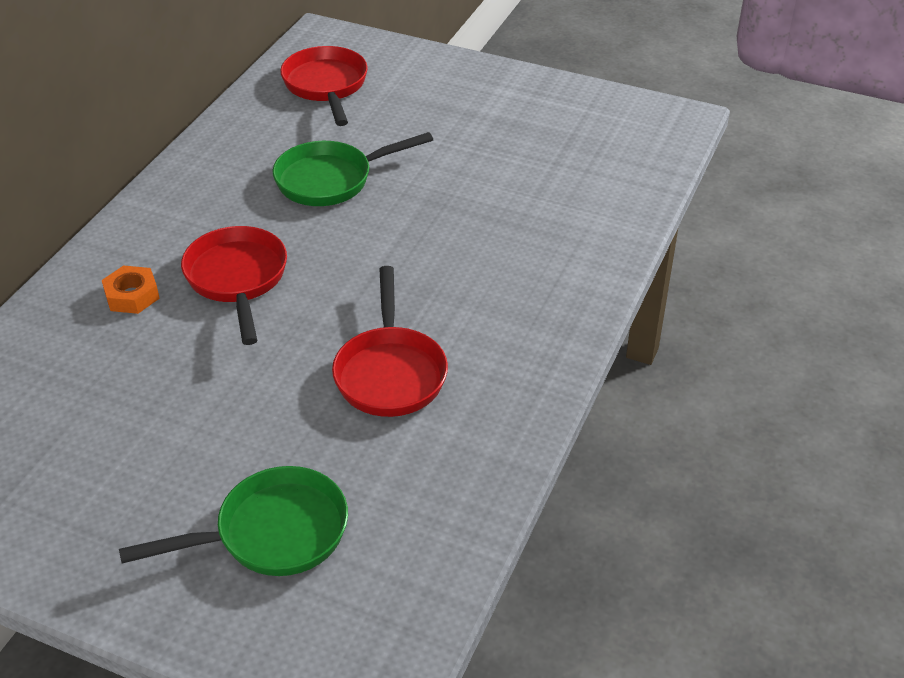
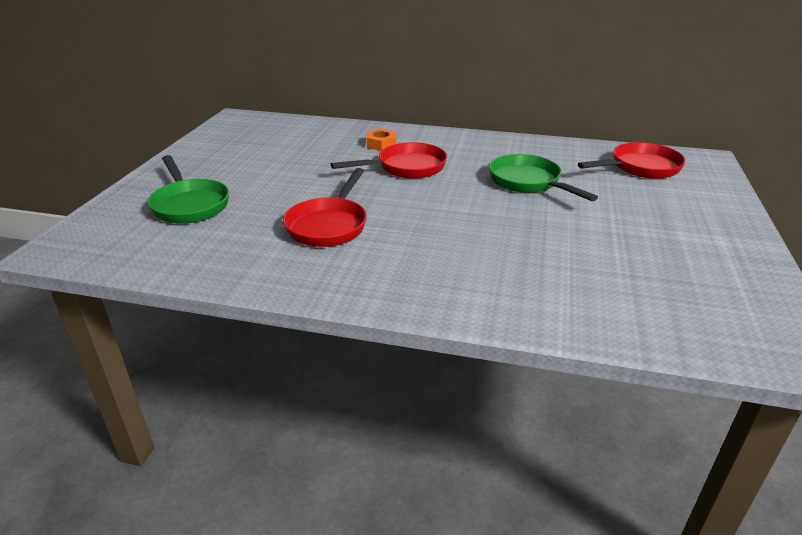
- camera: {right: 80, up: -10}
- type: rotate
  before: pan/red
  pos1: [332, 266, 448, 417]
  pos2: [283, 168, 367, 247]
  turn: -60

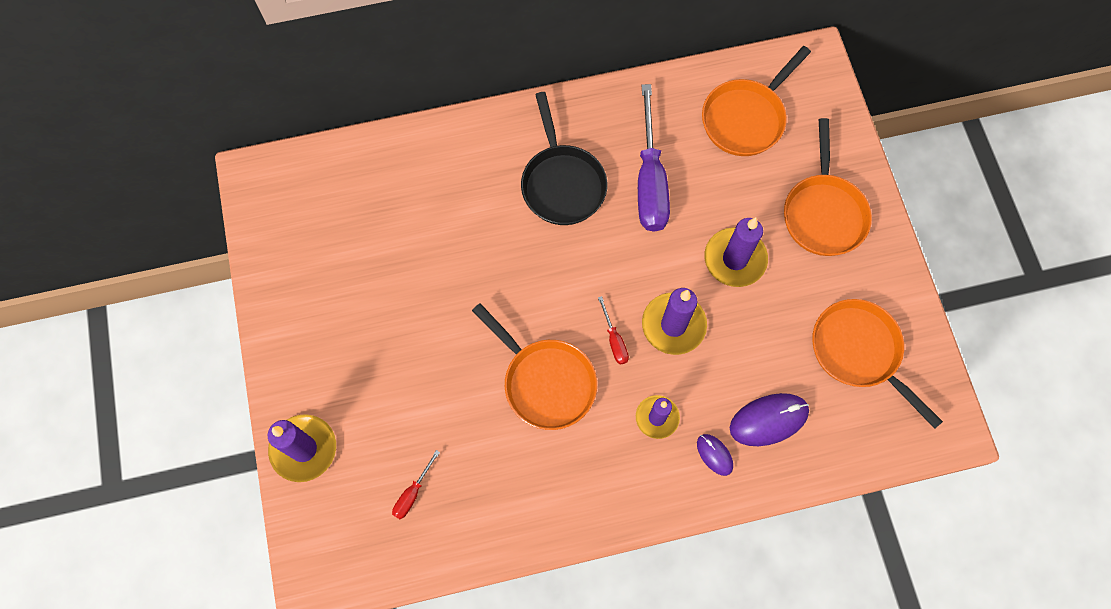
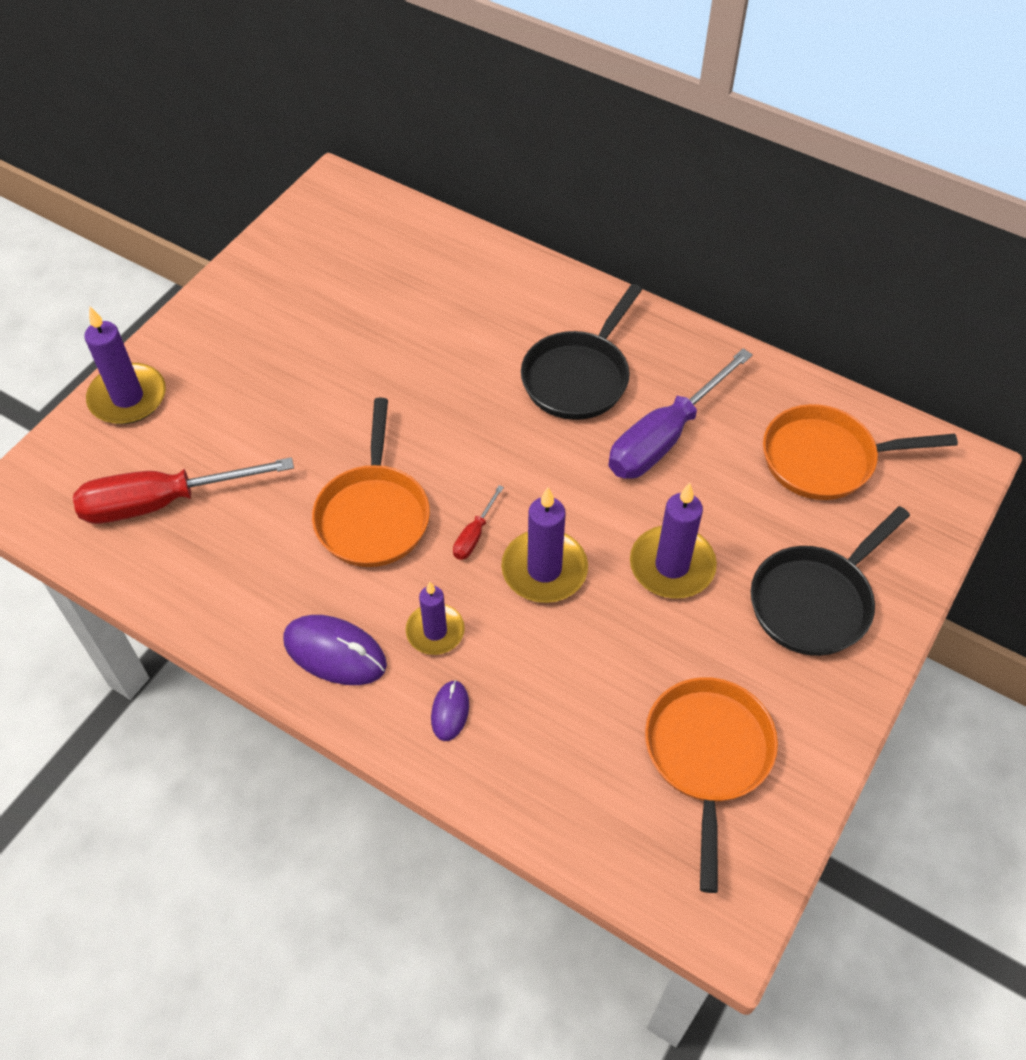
- camera: {right: 45, up: -15}
- type: recolor
  before: pan/orange
  after: pan/black
  pos1: [784, 118, 872, 256]
  pos2: [751, 506, 910, 656]
- type: move
  before: mouse/purple
  pos1: [730, 393, 809, 446]
  pos2: [283, 615, 387, 685]
- type: resize
  before: screwdriver/red
  pos1: [392, 450, 440, 519]
  pos2: [73, 457, 294, 524]
  scale: 2.3

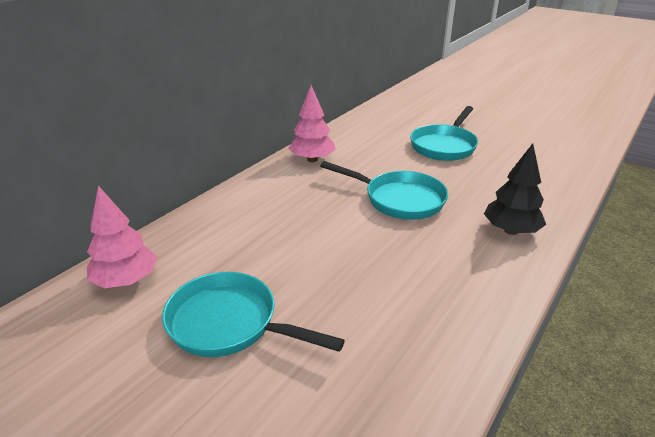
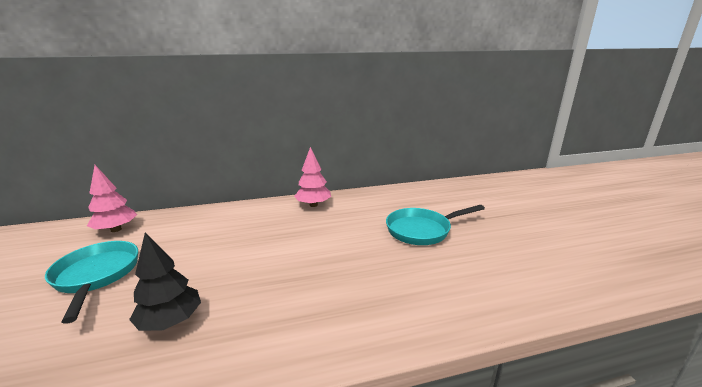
- camera: {right: 40, up: -10}
- type: move
  before: tree/black
  pos1: [484, 143, 546, 235]
  pos2: [129, 232, 201, 331]
- type: delete
  before: pan/turquoise
  pos1: [320, 161, 448, 220]

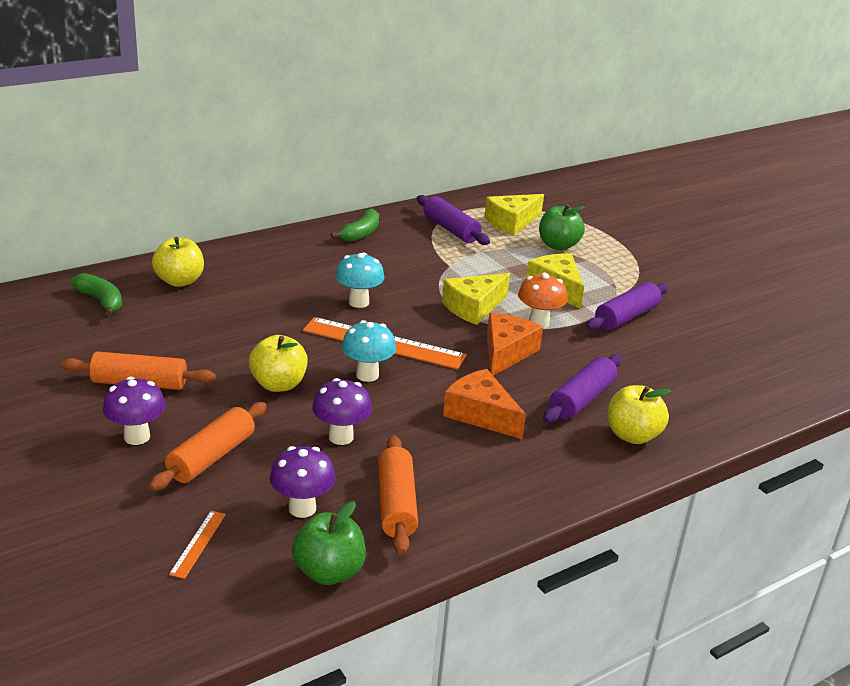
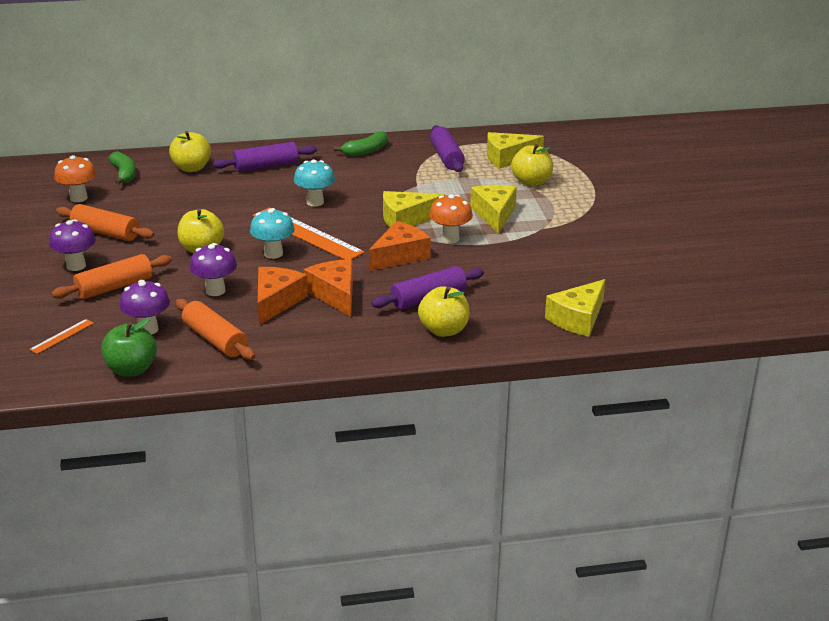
- camera: {right: 25, up: 0}
- type: recolor
  before: apple/green
  after: apple/yellow
  pos1: [539, 204, 585, 250]
  pos2: [511, 144, 553, 186]
- type: move
  before: rolling pin/purple
  pos1: [586, 282, 669, 330]
  pos2: [213, 142, 317, 172]
- type: rotate
  before: rolling pin/orange
  pos1: [378, 435, 418, 555]
  pos2: [175, 299, 255, 360]
  turn: -60
- type: insert
  after: mushroom/orange
  pos2: [54, 155, 96, 202]
- type: insert
  after: cheese/orange
  pos2: [258, 267, 308, 325]
- type: insert
  after: cheese/yellow
  pos2: [545, 279, 606, 337]

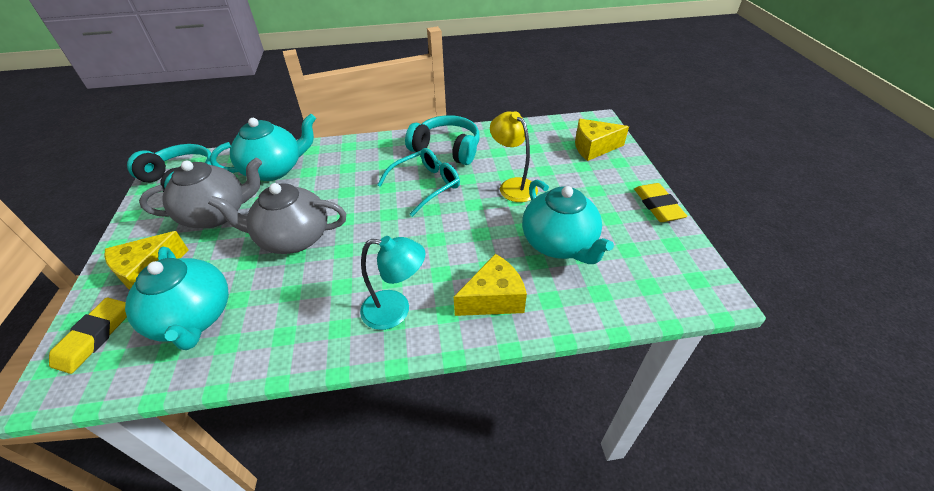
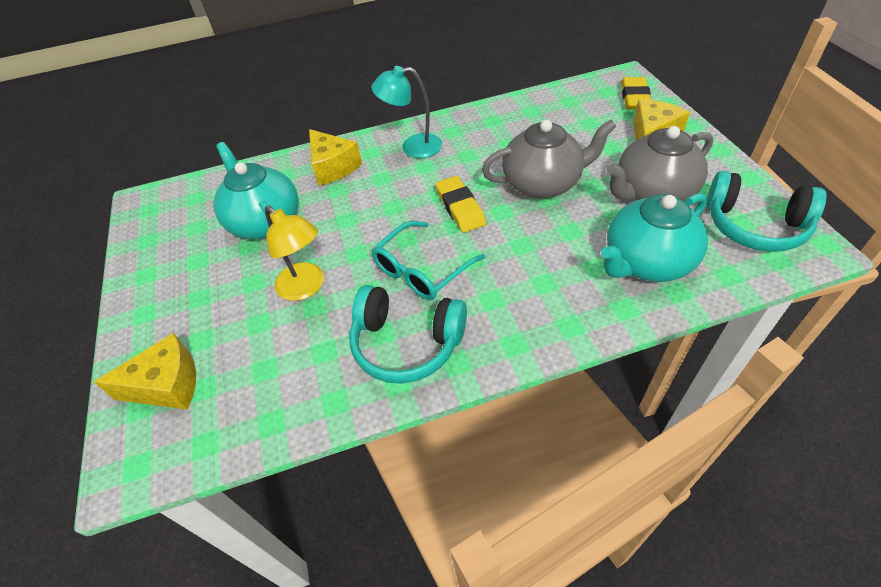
- camera: {right: 175, up: 5}
- type: move
  before: eraser/yellow
  pos1: [634, 183, 687, 222]
  pos2: [435, 176, 486, 233]
- type: delete
  before: teapot/turquoise
  pos1: [125, 247, 229, 350]
- type: rotate
  before: cheese/yellow
  pos1: [454, 254, 527, 316]
  pos2: [309, 129, 362, 186]
  turn: -90

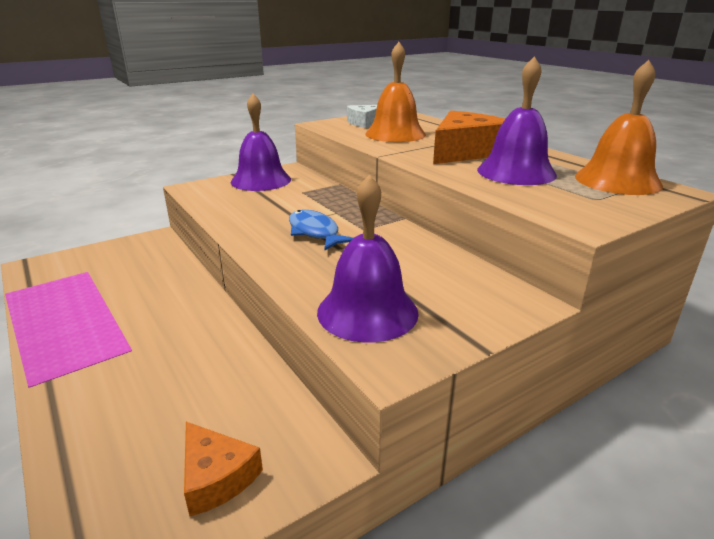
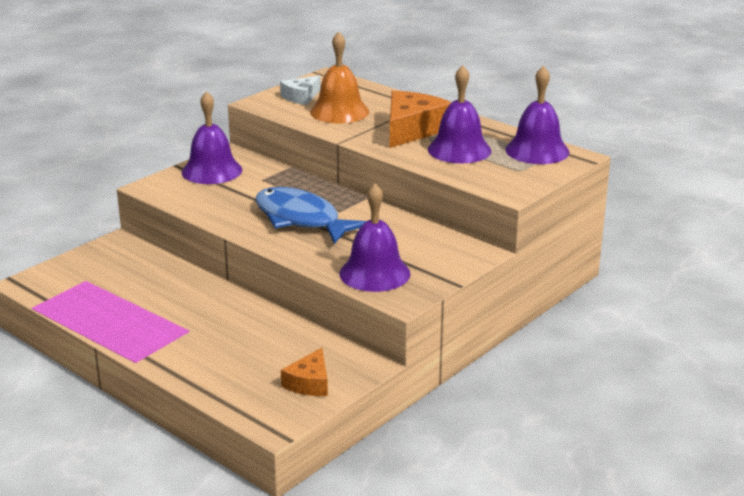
- camera: {right: -15, up: 0}
- type: recolor
  before: bell/orange
  after: bell/purple
  pos1: [575, 60, 663, 195]
  pos2: [505, 66, 569, 164]
- type: resize
  before: fish/blue
  pos1: [289, 210, 353, 251]
  pos2: [255, 187, 366, 244]
  scale: 1.66
- type: rotate
  before: cheese/orange
  pos1: [184, 422, 263, 516]
  pos2: [281, 348, 328, 396]
  turn: 75

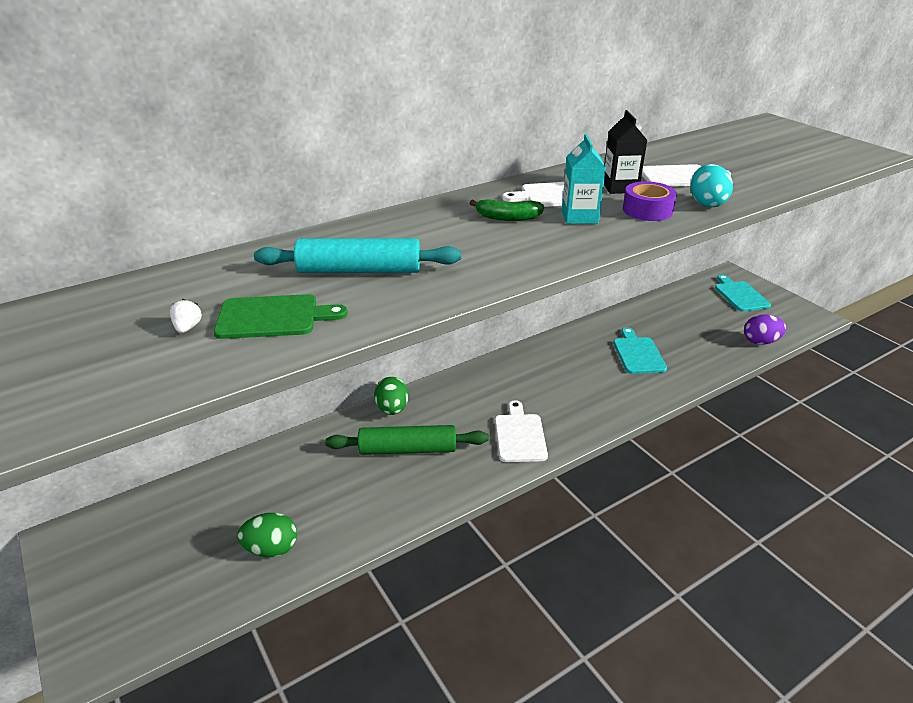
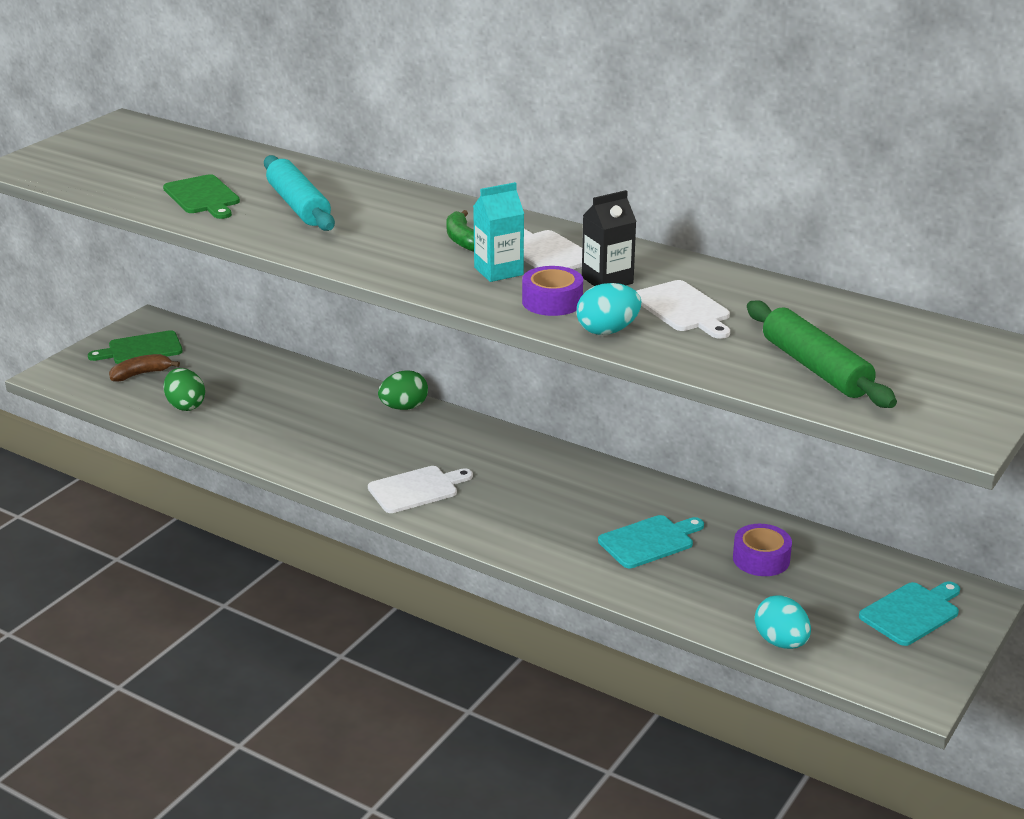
- camera: {right: 65, up: -5}
- type: delete
  before: strawberry/white
  pos1: [170, 299, 202, 333]
- type: recolor
  before: egg/purple
  after: egg/turquoise
  pos1: [744, 314, 787, 345]
  pos2: [755, 595, 811, 649]
- type: move
  before: rolling pin/green
  pos1: [325, 425, 489, 455]
  pos2: [747, 301, 897, 408]
- type: insert
  after: cutting board/green
  pos2: [88, 330, 183, 364]
- type: insert
  after: banana/brown
  pos2: [109, 354, 180, 382]
- type: insert
  after: tape/purple
  pos2: [733, 524, 792, 576]

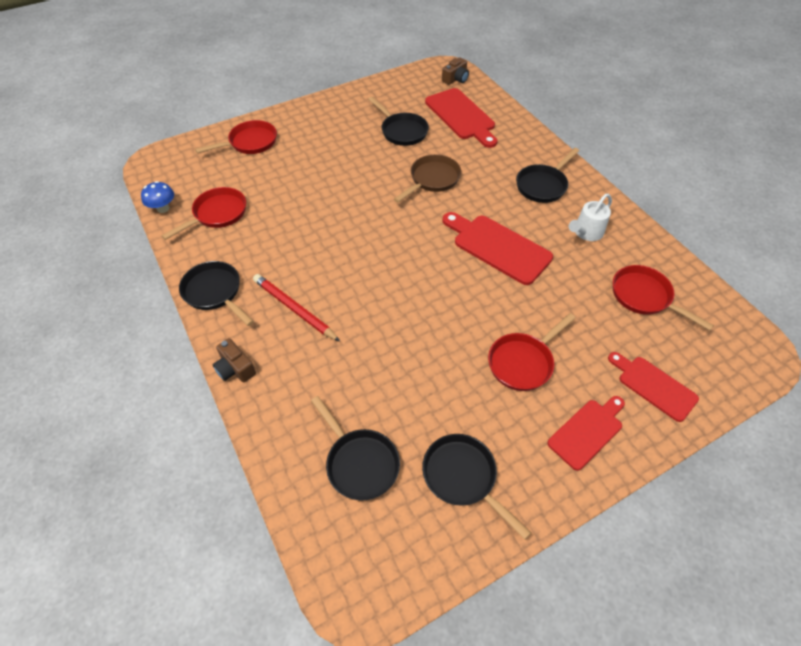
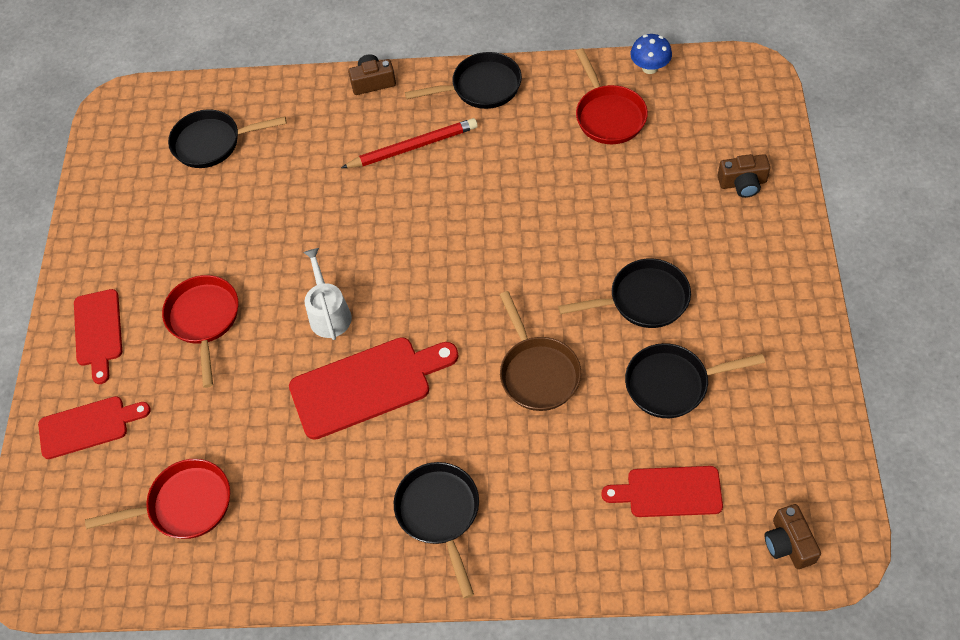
- camera: {right: 125, up: 5}
- type: resize
  before: cutting board/red
  pos1: [425, 88, 497, 148]
  pos2: [601, 466, 723, 517]
  scale: 0.65
- type: replace
  before: pan/red
  after: camera/brown
  pos1: [195, 120, 277, 154]
  pos2: [718, 154, 770, 198]
- type: move
  before: watering can/white
  pos1: [569, 194, 612, 241]
  pos2: [303, 248, 352, 340]
- type: move
  before: pan/black
  pos1: [422, 434, 531, 540]
  pos2: [558, 259, 691, 328]

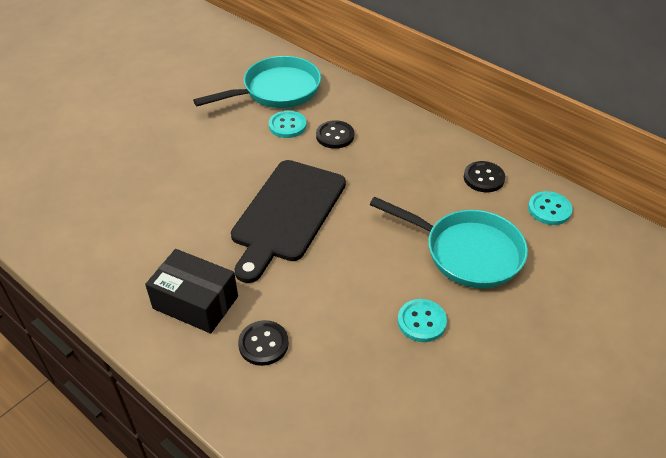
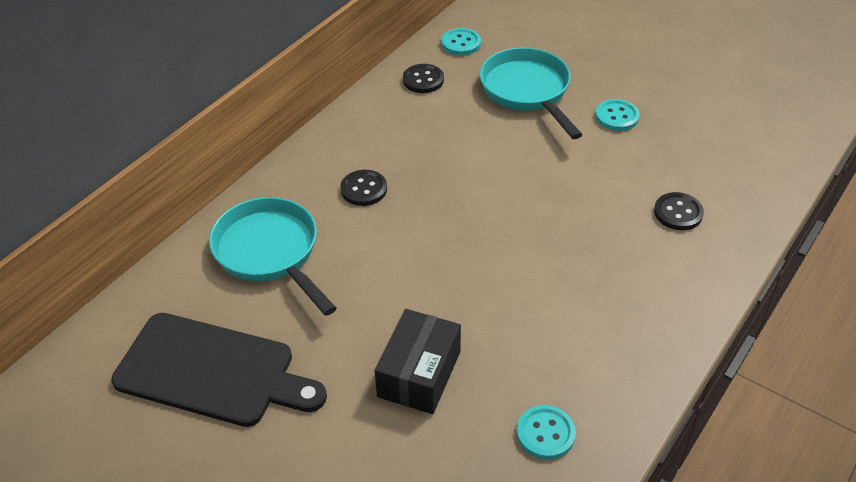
- camera: {right: -95, up: 0}
- type: move
  before: button/turquoise
  pos1: [269, 111, 307, 138]
  pos2: [517, 405, 576, 460]
- type: move
  before: cutting board/black
  pos1: [231, 160, 346, 283]
  pos2: [111, 313, 327, 427]
- type: rotate
  before: pan/turquoise
  pos1: [370, 197, 528, 288]
  pos2: [480, 47, 582, 139]
  turn: -45
- type: move
  before: box/black
  pos1: [145, 249, 238, 334]
  pos2: [375, 309, 461, 414]

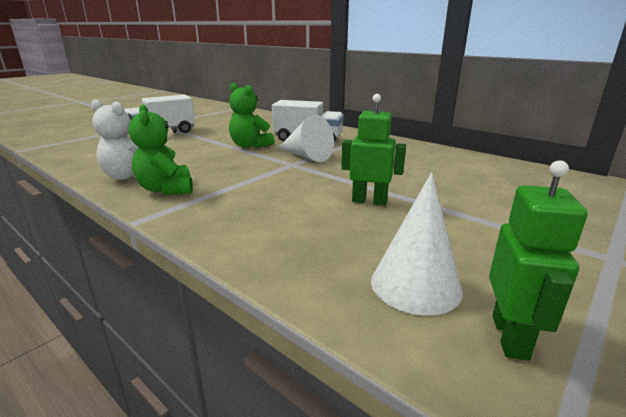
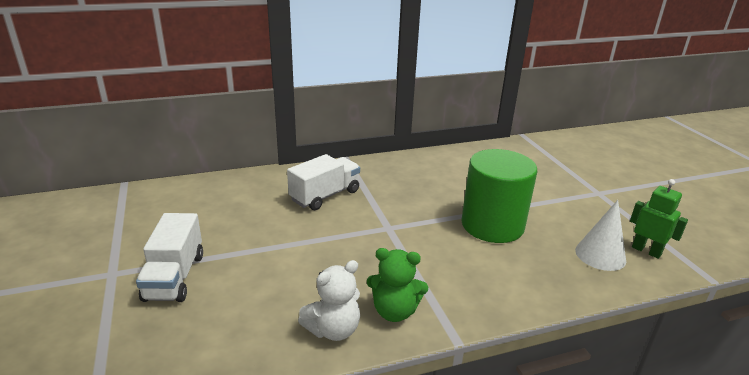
- camera: {right: -60, up: 5}
- type: delete
  before: teddy bear/green
  pos1: [229, 83, 275, 148]
- type: replace
  before: robot/green
  after: cylinder/green
  pos1: [341, 94, 406, 206]
  pos2: [461, 149, 537, 243]
- type: delete
  before: cone/white
  pos1: [278, 115, 334, 162]

